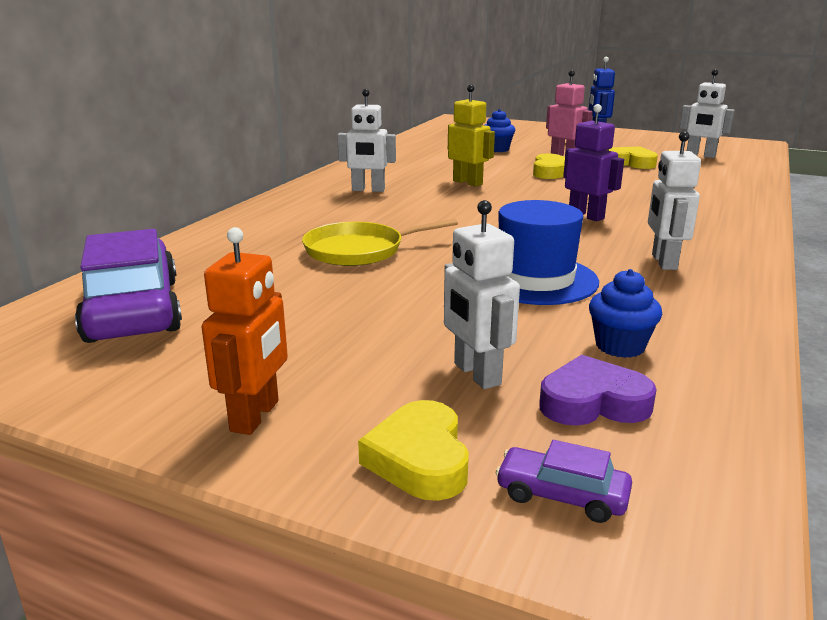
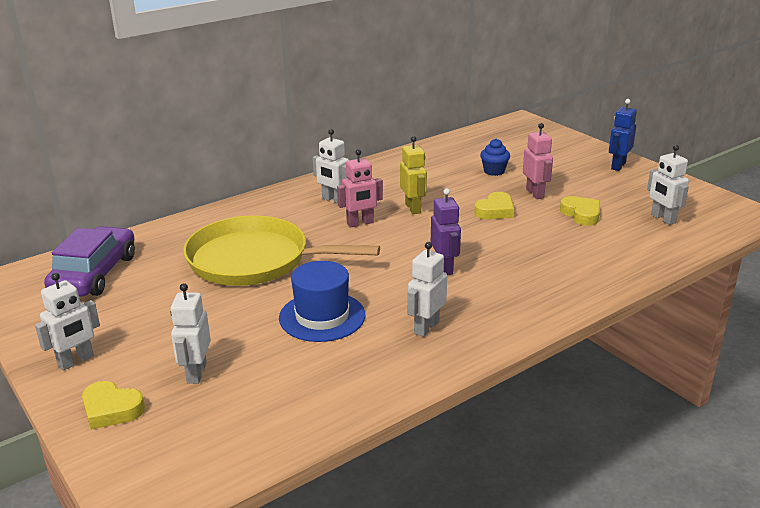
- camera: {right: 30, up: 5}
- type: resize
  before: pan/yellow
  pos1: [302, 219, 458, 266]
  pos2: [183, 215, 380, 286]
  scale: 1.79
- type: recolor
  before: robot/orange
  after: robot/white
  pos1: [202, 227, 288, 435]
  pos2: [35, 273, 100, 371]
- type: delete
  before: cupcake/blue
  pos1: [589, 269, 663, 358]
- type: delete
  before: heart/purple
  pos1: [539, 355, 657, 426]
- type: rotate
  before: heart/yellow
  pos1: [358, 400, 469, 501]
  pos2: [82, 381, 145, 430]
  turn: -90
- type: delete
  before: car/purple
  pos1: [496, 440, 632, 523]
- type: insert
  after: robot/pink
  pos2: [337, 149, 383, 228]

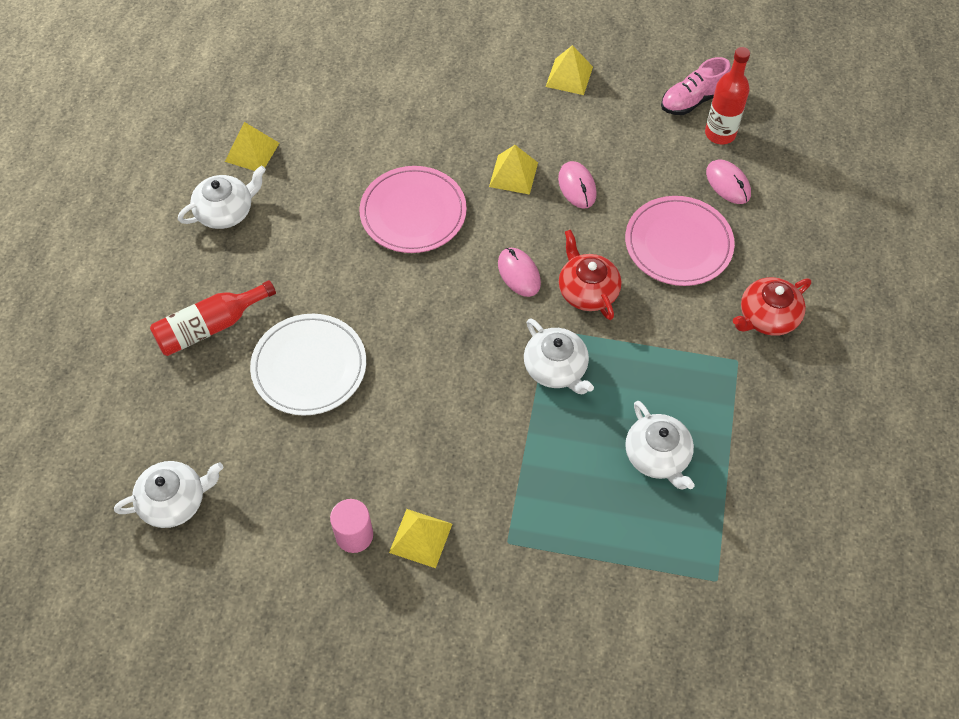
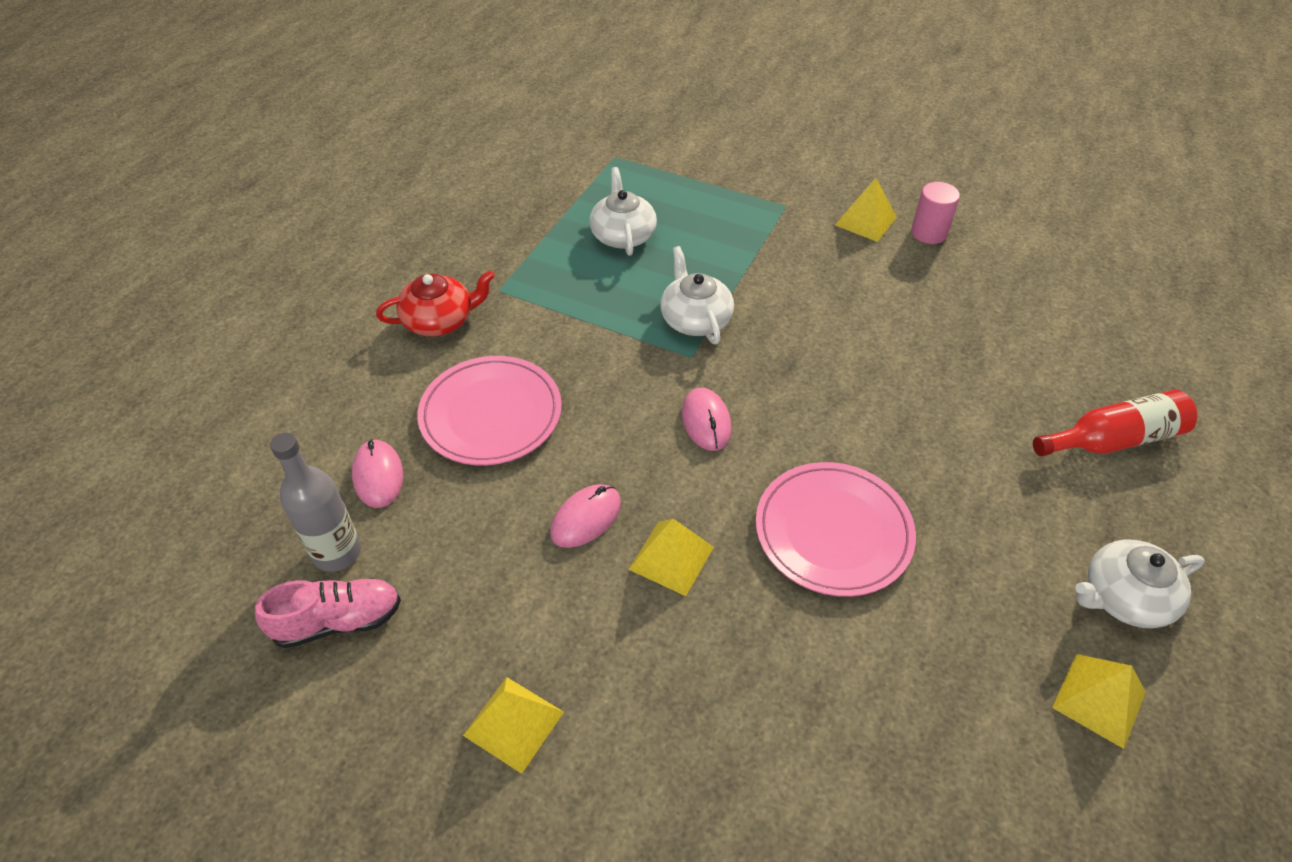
- camera: {right: -165, up: -10}
- type: recolor
  before: bottle/red
  after: bottle/grey
  pos1: [705, 47, 750, 144]
  pos2: [270, 433, 361, 572]
- type: rotate
  before: mouse/pink
  pos1: [558, 161, 597, 209]
  pos2: [550, 484, 621, 548]
  turn: 45
- type: delete
  before: teapot/red
  pos1: [559, 230, 621, 320]
- type: delete
  before: plate/white
  pos1: [250, 314, 366, 416]
- type: delete
  before: teapot/white
  pos1: [114, 461, 223, 528]

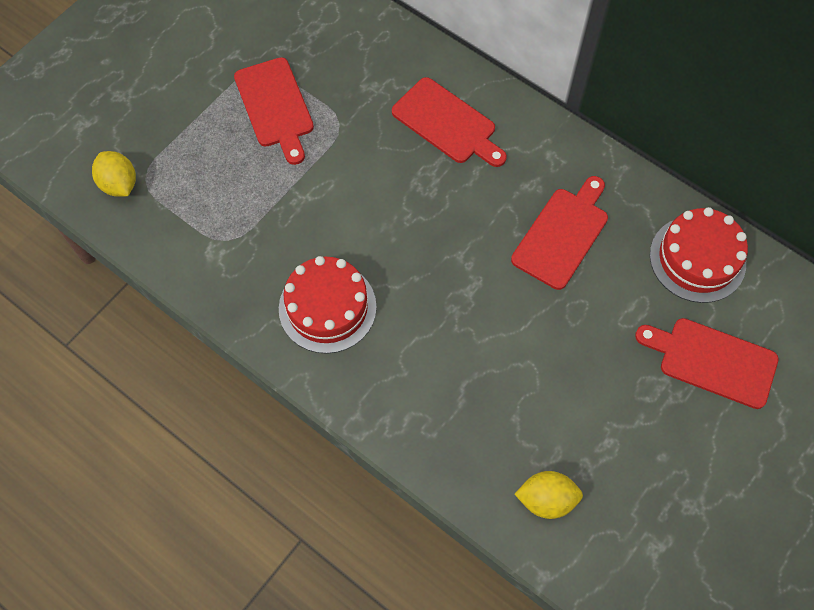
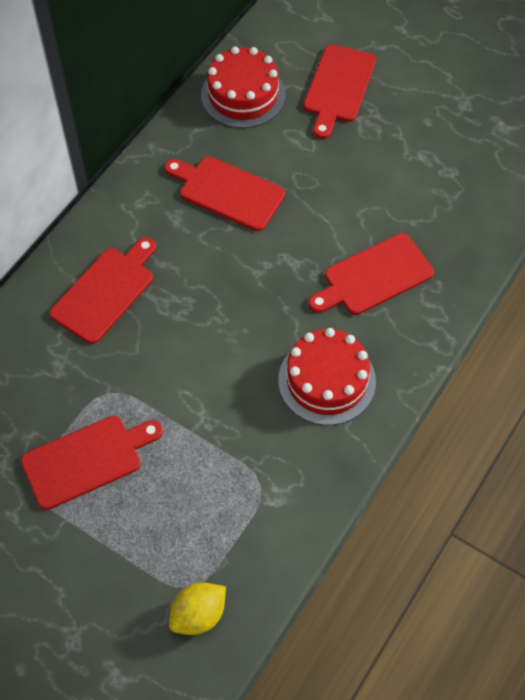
- camera: {right: -95, up: -5}
- type: delete
  before: lemon/yellow
  pos1: [515, 471, 583, 519]
- type: insert
  after: cutting board/red
  pos2: [308, 233, 434, 315]

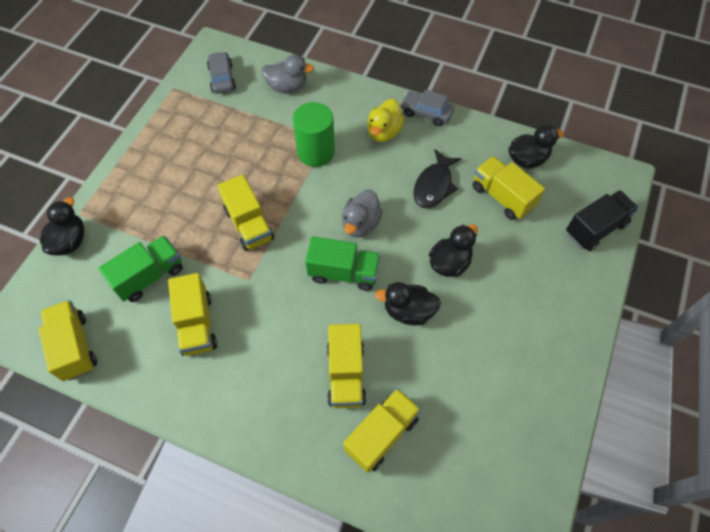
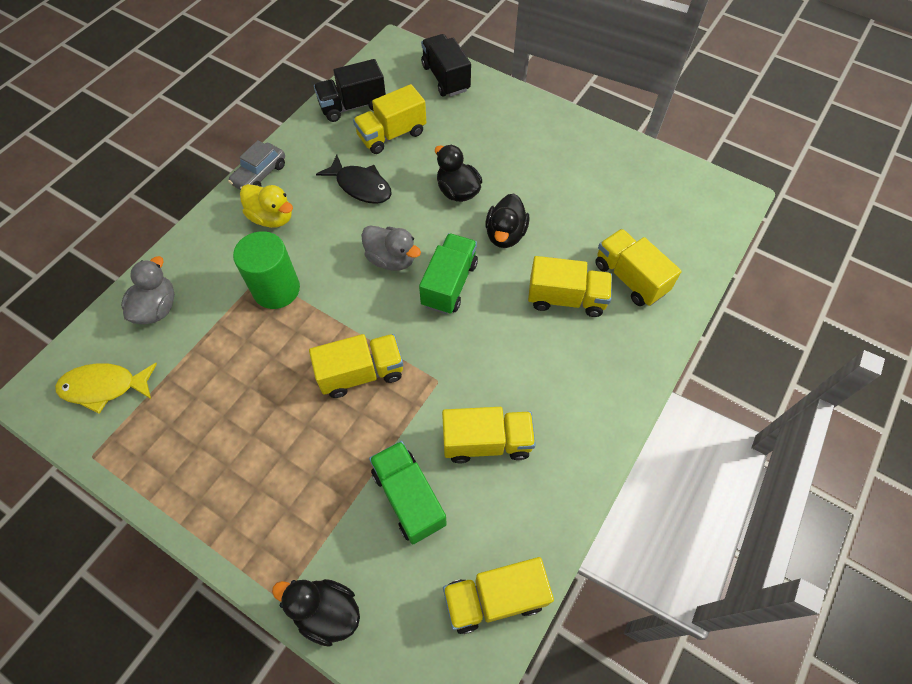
- camera: {right: -80, up: 0}
- type: replace
  before: car/grey
  after: fish/yellow
  pos1: [207, 51, 236, 94]
  pos2: [55, 363, 157, 414]
- type: replace
  before: duck/black
  after: truck/black
  pos1: [509, 124, 564, 169]
  pos2: [314, 59, 386, 122]

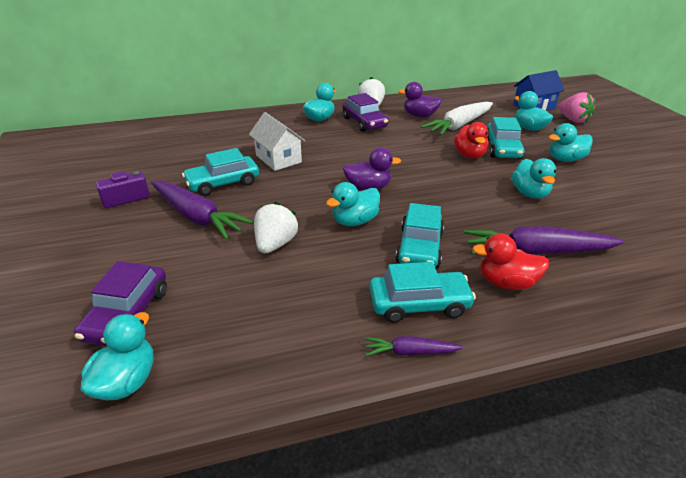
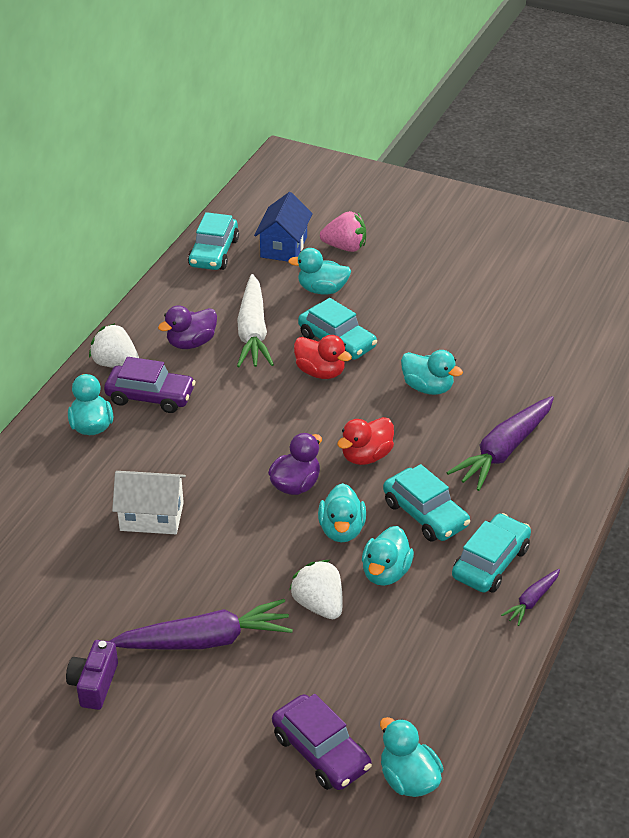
- camera: {right: -50, up: 5}
- type: move
  before: duck/turquoise
  pos1: [548, 123, 593, 162]
  pos2: [362, 526, 414, 586]
- type: move
  before: car/turquoise
  pos1: [182, 148, 259, 196]
  pos2: [188, 212, 239, 270]
- type: move
  before: duck/red
  pos1: [472, 234, 549, 290]
  pos2: [337, 417, 394, 465]

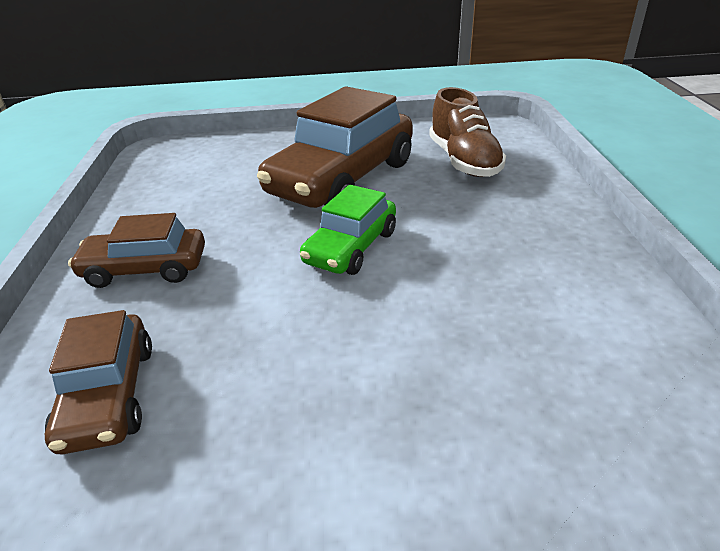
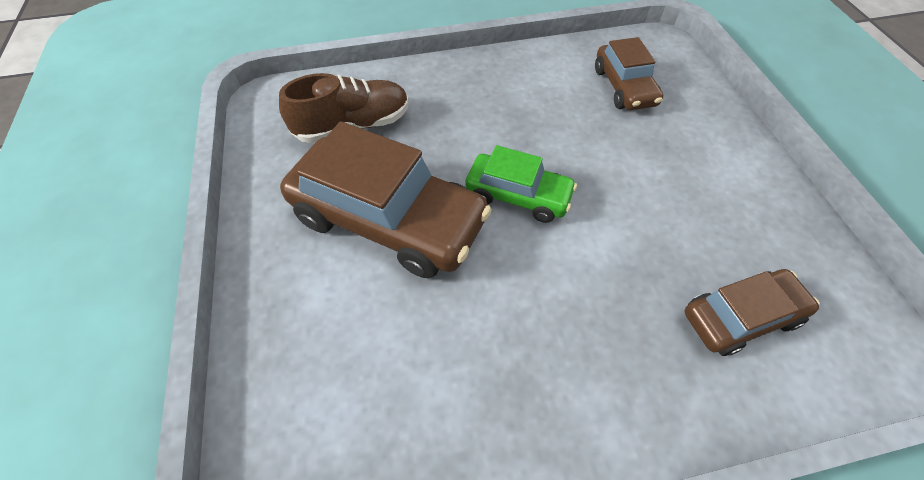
- camera: {right: -100, up: 20}
- type: move
  before: car/brown
  pos1: [68, 213, 205, 288]
  pos2: [595, 37, 663, 110]

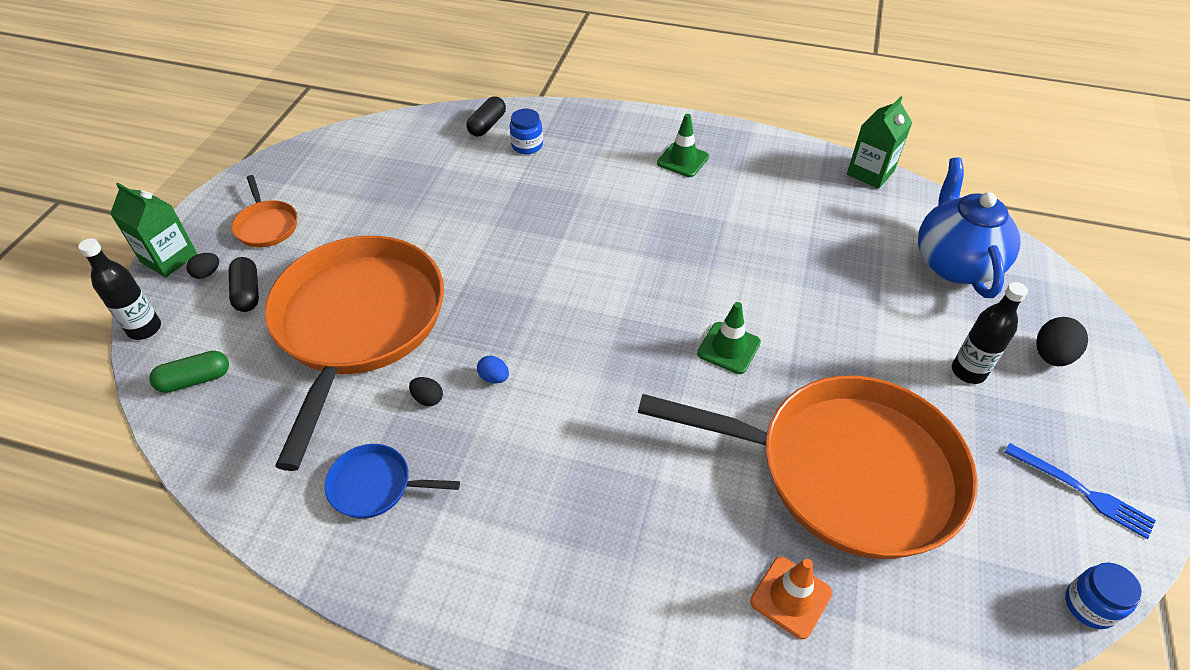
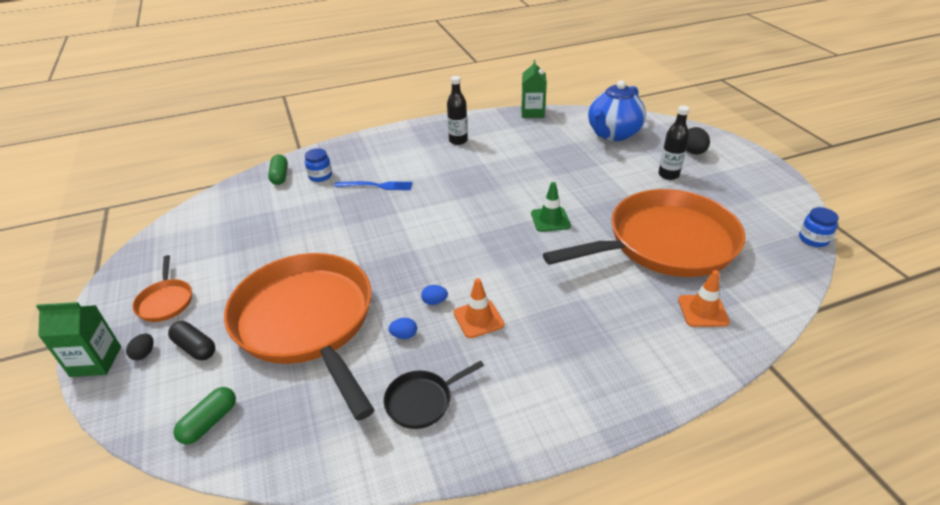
- camera: {right: -35, up: -10}
- type: recolor
  before: capsule/black
  after: capsule/green
  pos1: [467, 96, 506, 137]
  pos2: [268, 154, 288, 185]
- type: delete
  before: traffic cone/green
  pos1: [657, 114, 709, 177]
- type: rotate
  before: teapot/blue
  pos1: [918, 157, 1020, 298]
  pos2: [588, 80, 646, 141]
  turn: -105
- type: rotate
  before: pan/orange
  pos1: [232, 175, 297, 247]
  pos2: [132, 255, 192, 322]
  turn: 45
- type: move
  before: bottle/black
  pos1: [78, 238, 161, 340]
  pos2: [447, 76, 468, 145]
- type: recolor
  before: egg/black
  after: egg/blue
  pos1: [409, 377, 443, 406]
  pos2: [389, 318, 417, 339]
- type: move
  before: fork/blue
  pos1: [1004, 443, 1156, 539]
  pos2: [334, 181, 412, 190]
- type: recolor
  before: pan/blue
  after: pan/black
  pos1: [325, 444, 460, 519]
  pos2: [384, 361, 484, 429]
- type: insert
  after: traffic cone/orange
  pos2: [454, 278, 504, 338]

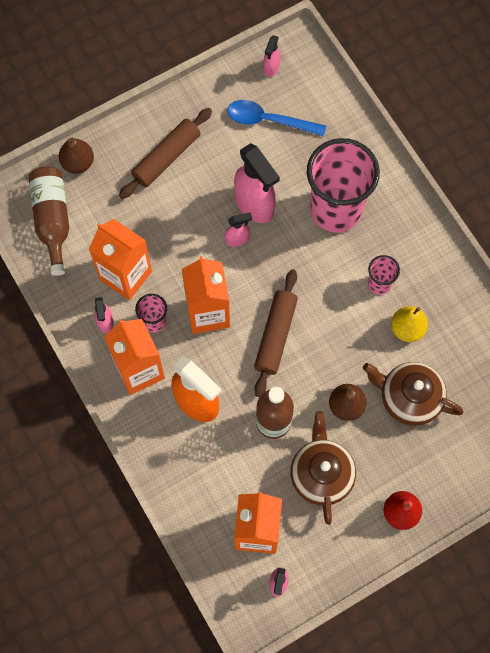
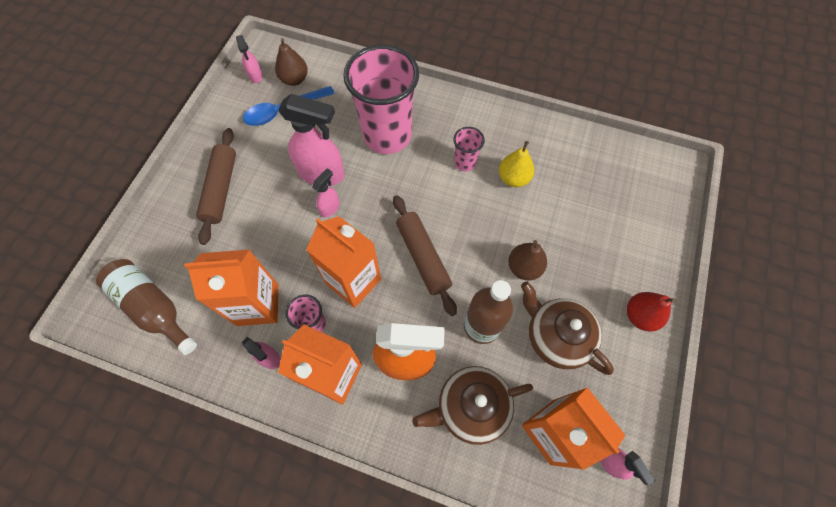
- camera: {right: -40, up: -5}
- type: move
  before: pear/brown
  pos1: [59, 138, 94, 174]
  pos2: [275, 38, 308, 86]
- type: move
  before: teapot/brown
  pos1: [363, 362, 463, 426]
  pos2: [412, 366, 533, 445]

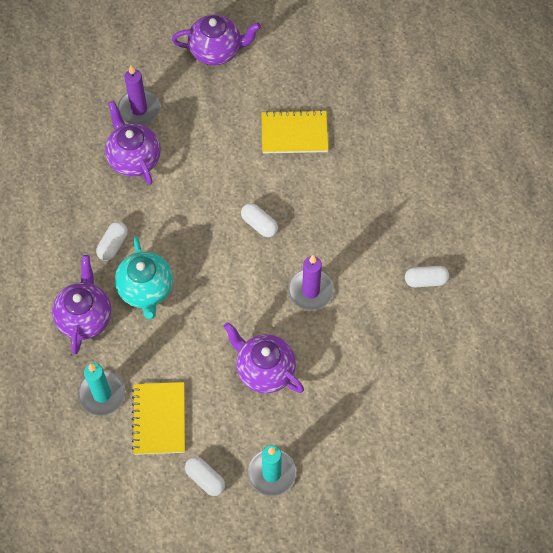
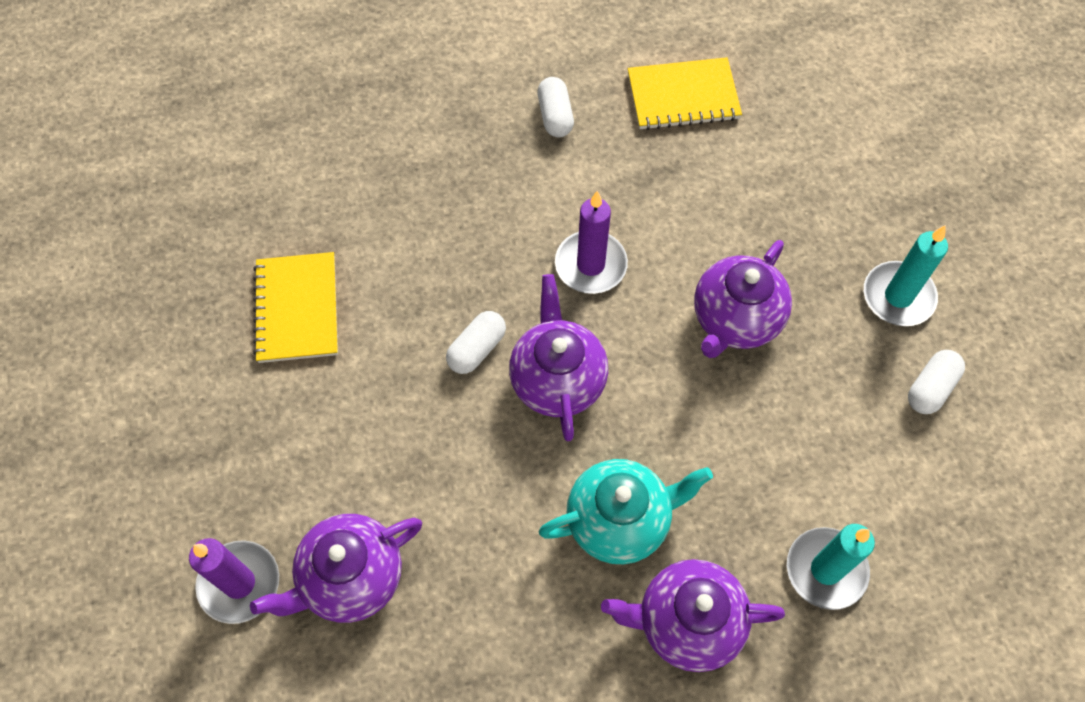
- camera: {right: -95, up: 0}
- type: move
  before: teapot/purple
  pos1: [172, 15, 261, 65]
  pos2: [509, 274, 608, 441]
- type: delete
  before: capsule/white
  pos1: [96, 221, 128, 261]
- type: move
  before: notebook/yellow
  pos1: [132, 382, 185, 455]
  pos2: [628, 57, 742, 130]

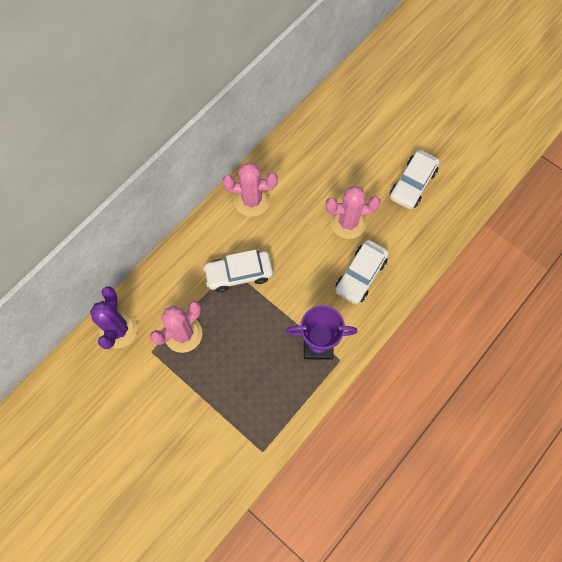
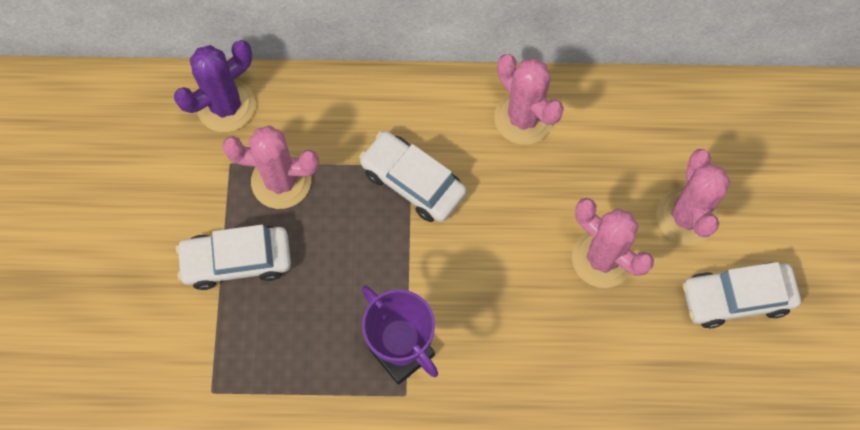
- camera: {right: 50, up: 0}
- type: move
  before: car/white
  pos1: [335, 240, 389, 305]
  pos2: [176, 225, 291, 290]
- type: insert
  after: cactus/pink
  pos2: [656, 149, 730, 245]

